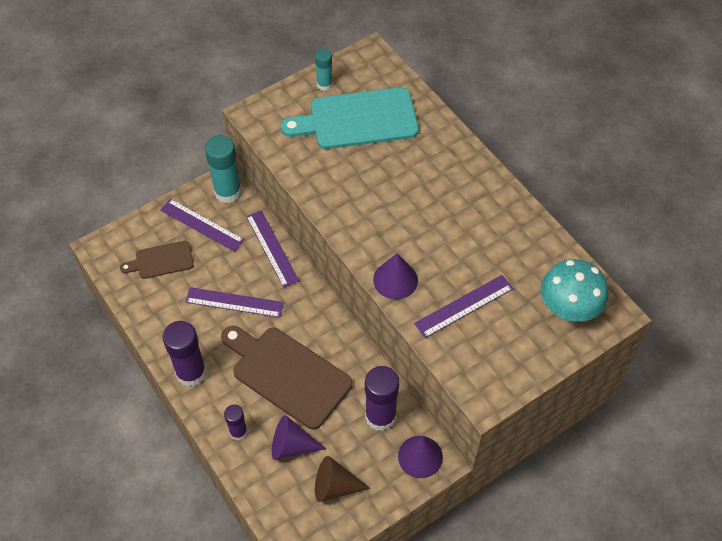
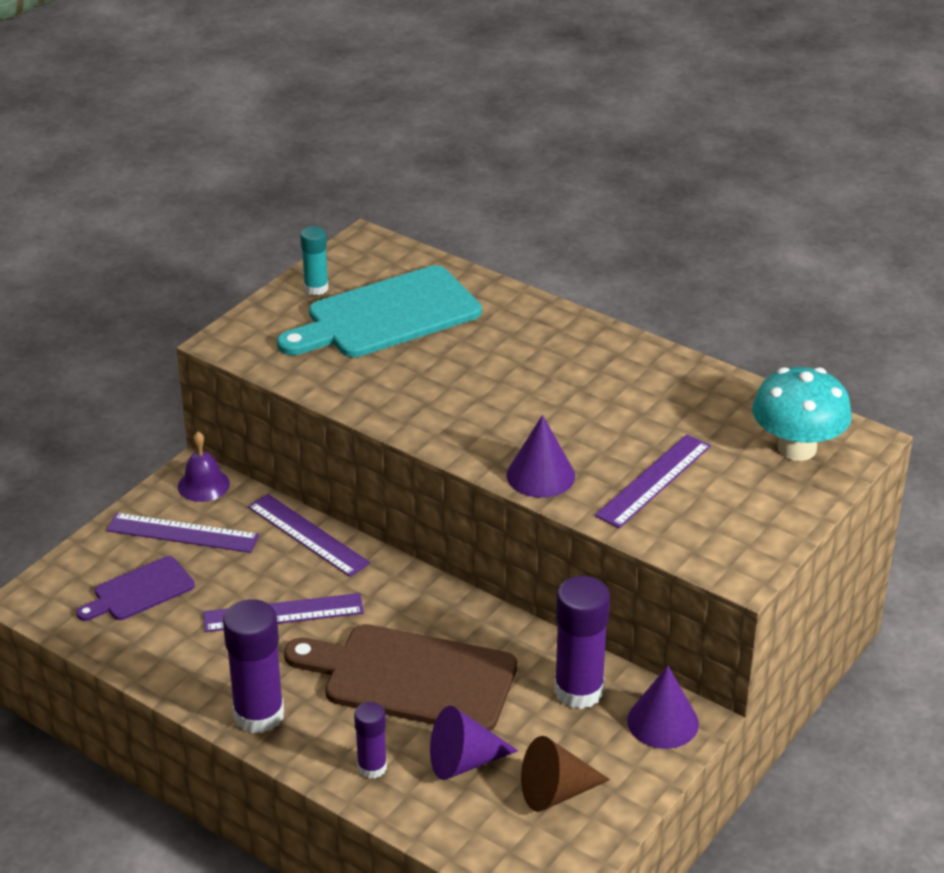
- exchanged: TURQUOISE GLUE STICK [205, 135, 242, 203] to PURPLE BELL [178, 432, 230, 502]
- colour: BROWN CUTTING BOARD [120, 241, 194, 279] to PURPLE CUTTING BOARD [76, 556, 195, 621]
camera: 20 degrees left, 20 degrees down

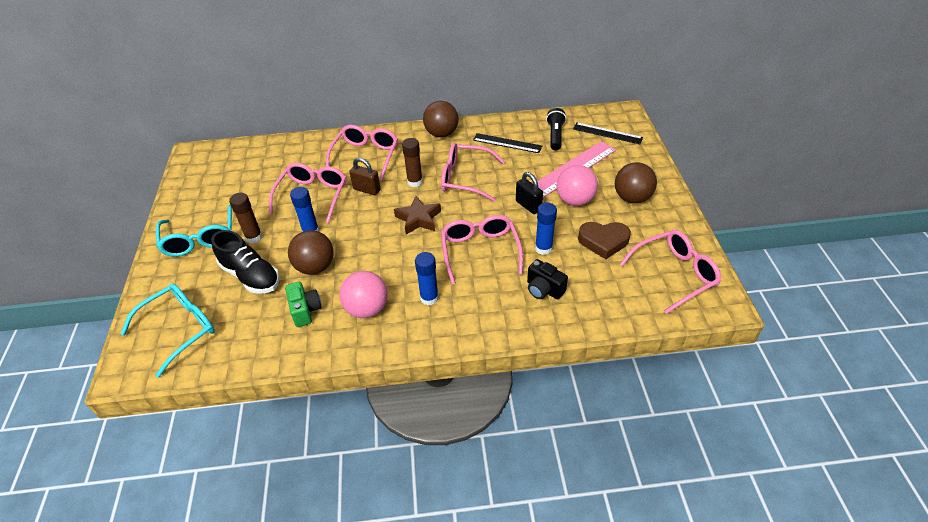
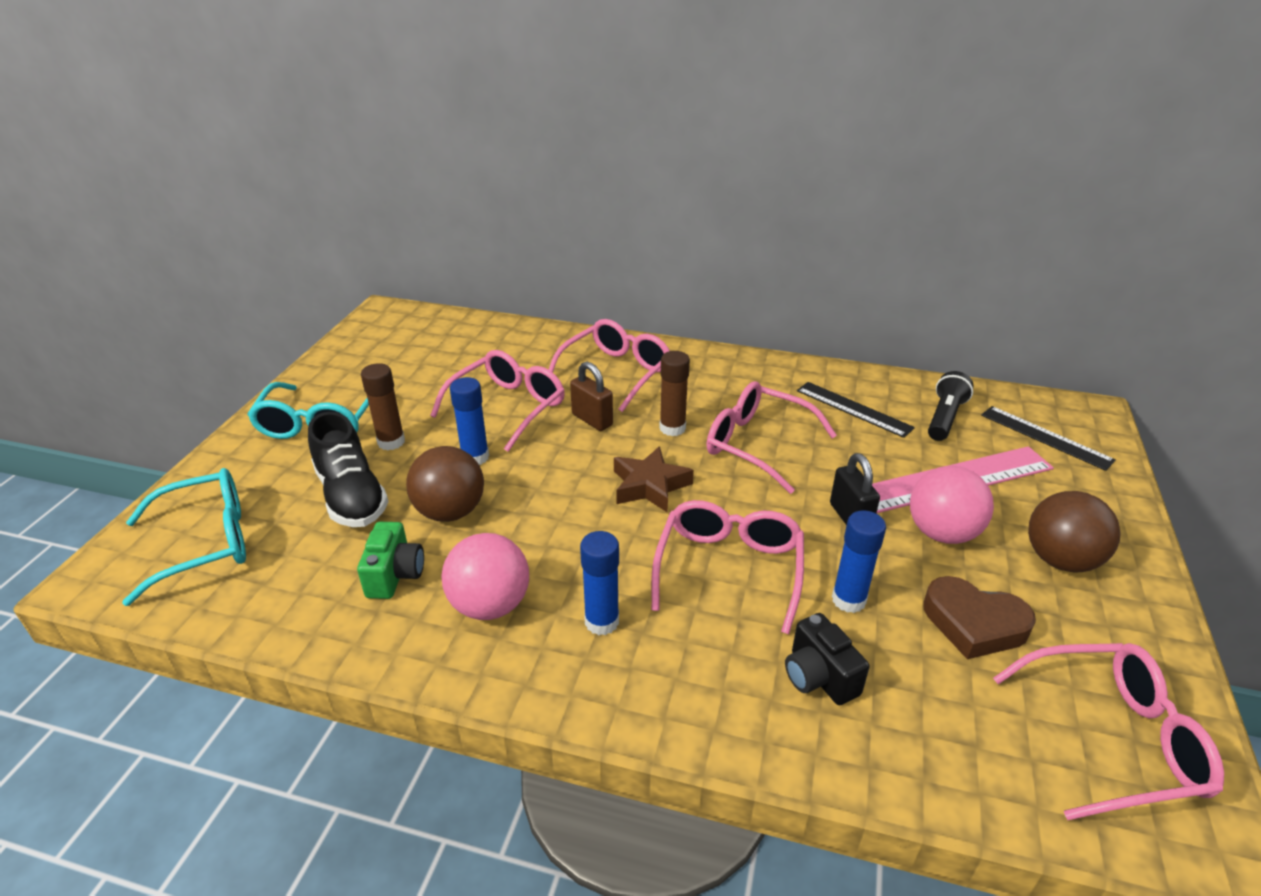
- missing: BROWN BALL [423, 101, 459, 137]
camera: 20 degrees right, 10 degrees down

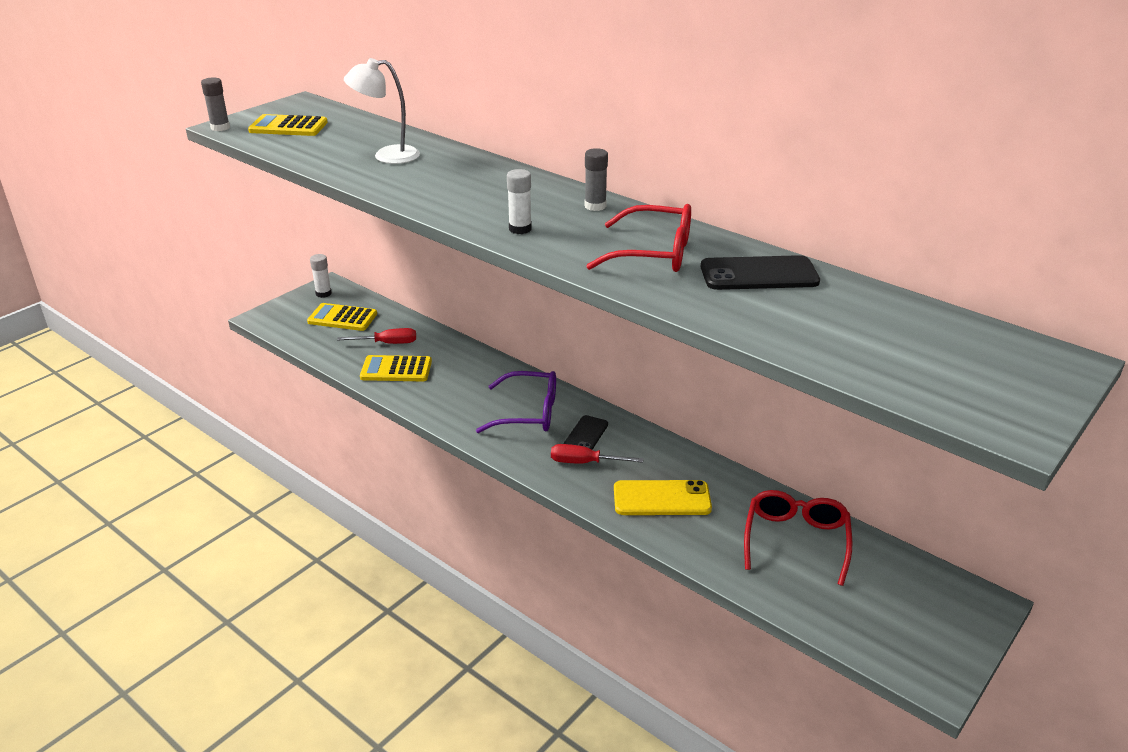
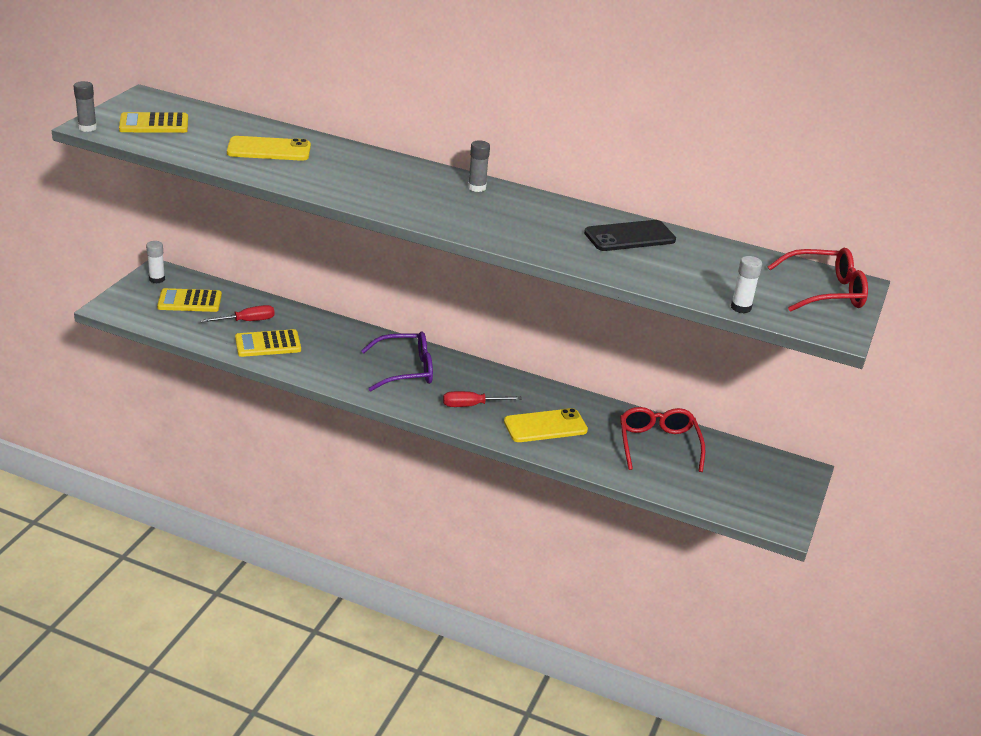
- exchanged: WHITE LAMP [344, 58, 420, 164] to YELLOW PHONE [227, 136, 311, 161]
- relocated: WHITE GLUE STICK [507, 169, 532, 234] to [731, 256, 762, 313]
- relocated: RED GLASSES [586, 204, 691, 272] to [768, 248, 868, 312]
- missing: BLACK PHONE [563, 415, 608, 450]
camera: 20 degrees left, 0 degrees up

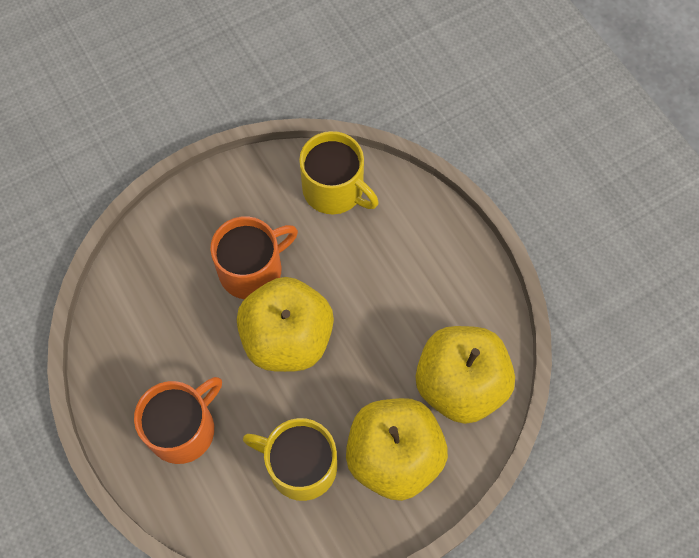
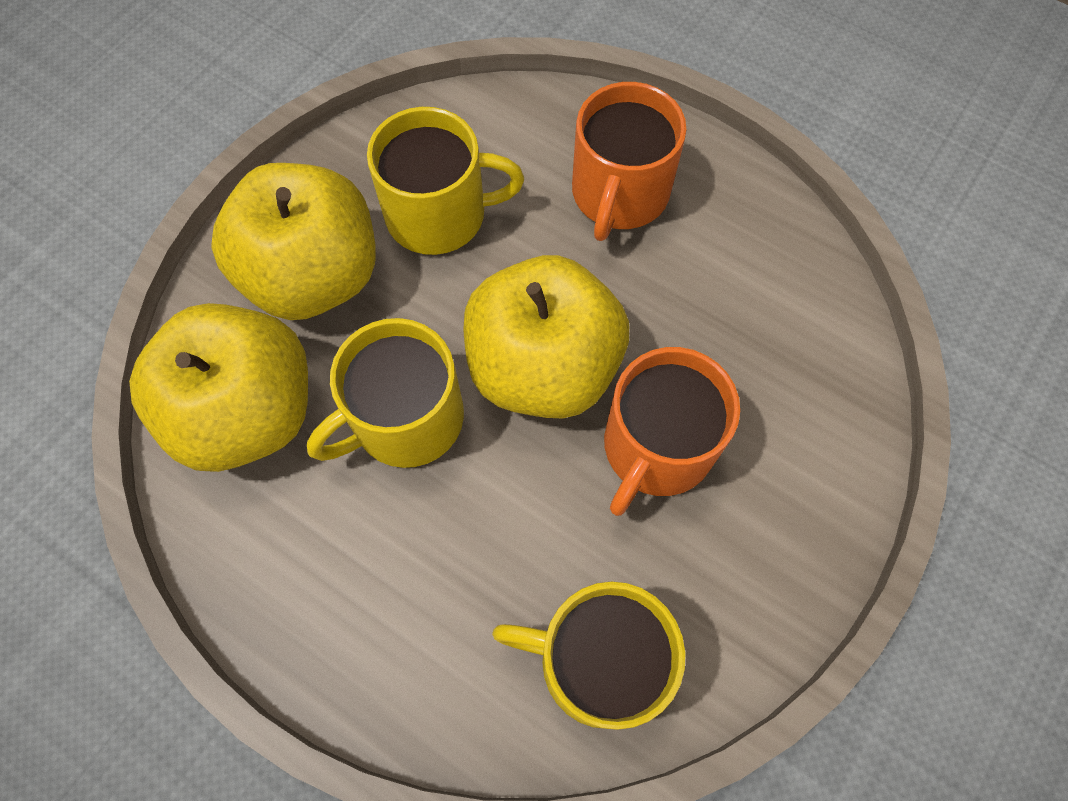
- appeared: YELLOW MUG [307, 318, 464, 468]
camera: 155 degrees right, 0 degrees up

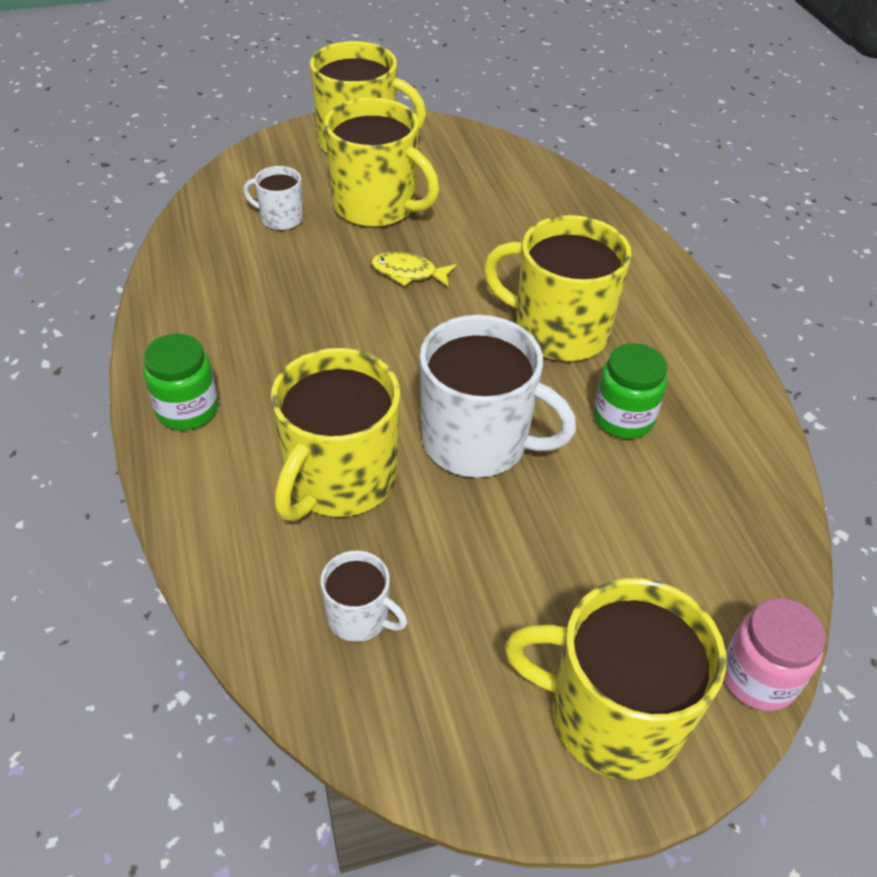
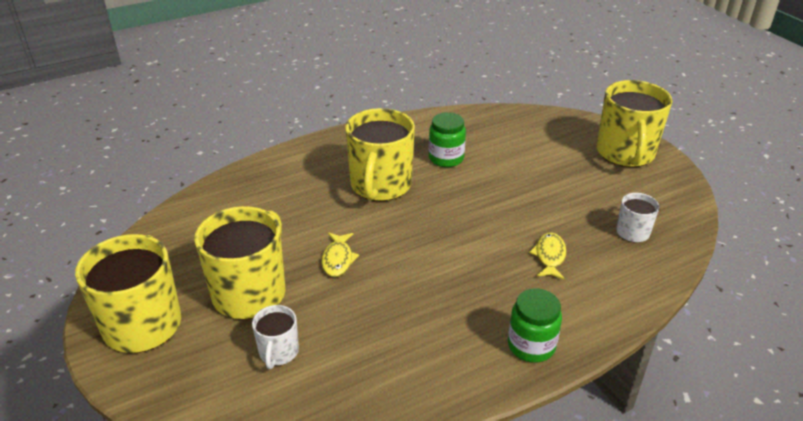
- missing: WHITE MUG [420, 315, 576, 478]
- exchanged: YELLOW MUG [271, 348, 400, 521] to YELLOW FISH [529, 232, 566, 280]
- missing: PINK JAR [724, 598, 826, 711]
camera: 100 degrees left, 10 degrees down

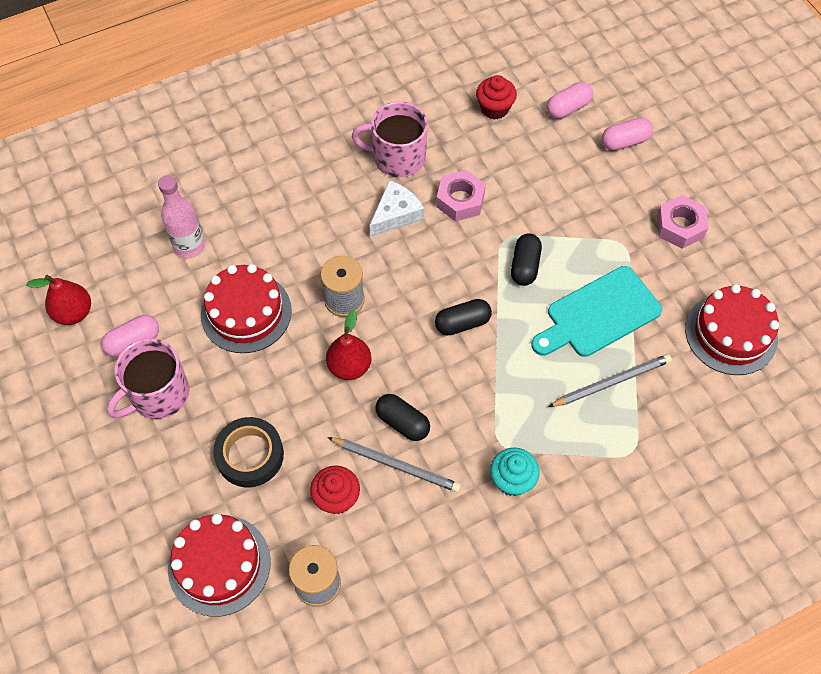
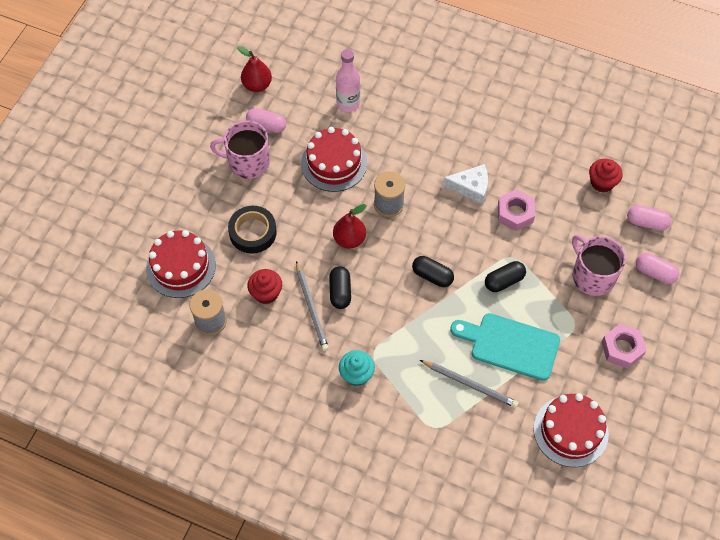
- relocated: PINK MUG [352, 102, 428, 178] to [572, 235, 626, 296]
camera: 50 degrees right, 0 degrees up

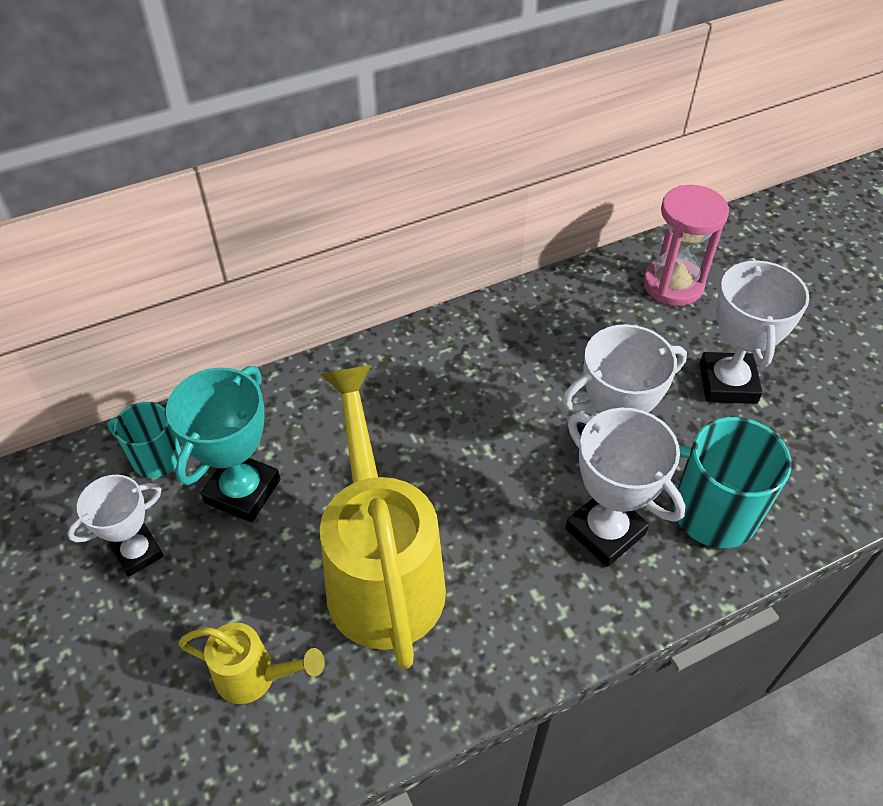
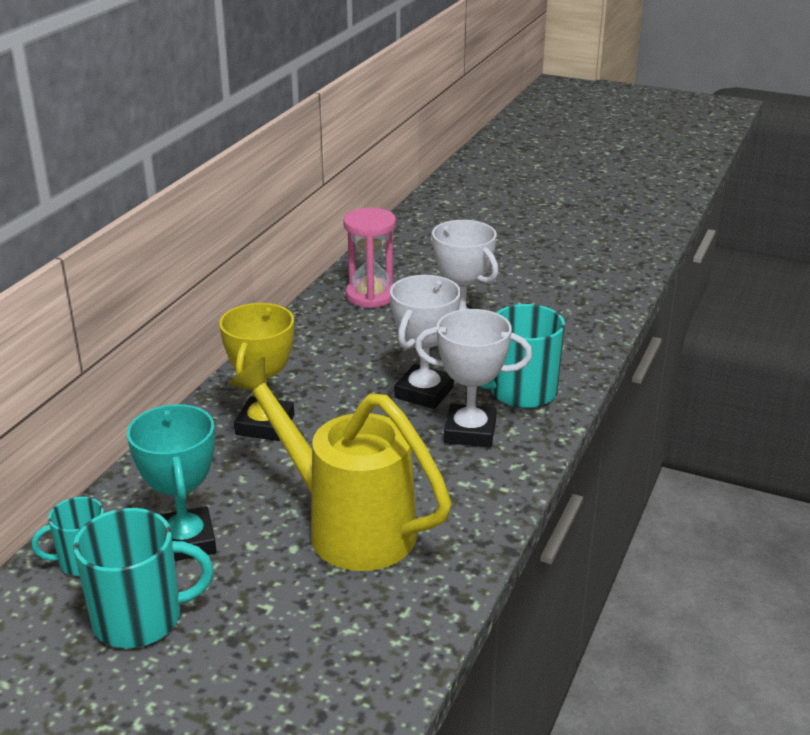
- exchanged: WHITE TROPHY [67, 475, 164, 577] to TURQUOISE MUG [73, 508, 214, 648]
- missing: YELLOW WATERING CAN [178, 623, 325, 704]
- appeared: YELLOW TROPHY [219, 303, 294, 441]
camera: 40 degrees left, 20 degrees down

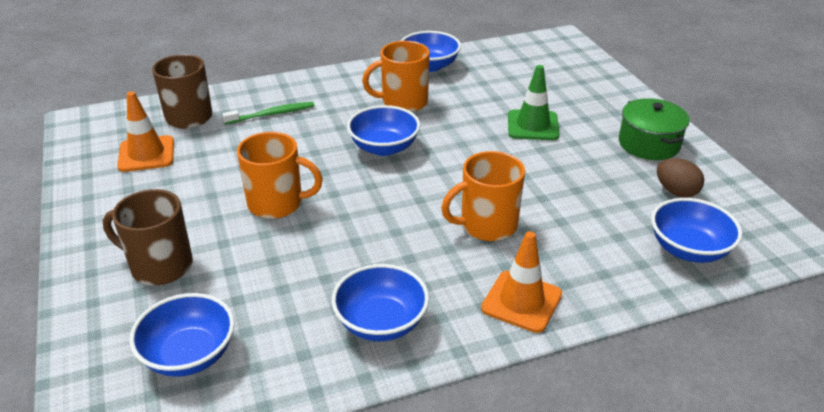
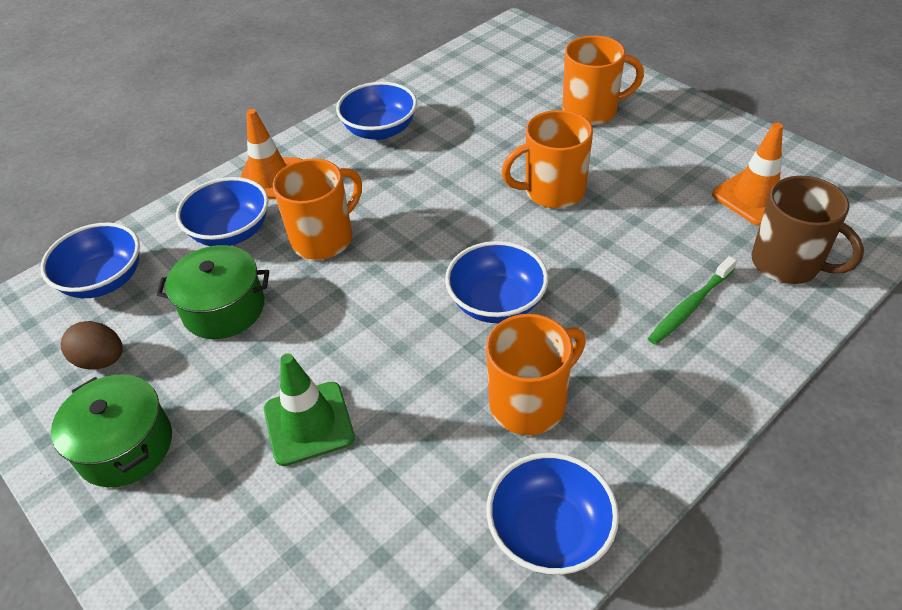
- colour: BROWN MUG [103, 189, 193, 285] to ORANGE MUG [562, 36, 644, 125]
- relocated: BLUE BOWL [130, 293, 235, 377] to [176, 177, 269, 246]
- appeared: GREEN POT [157, 245, 269, 339]
camera: 160 degrees right, 10 degrees up

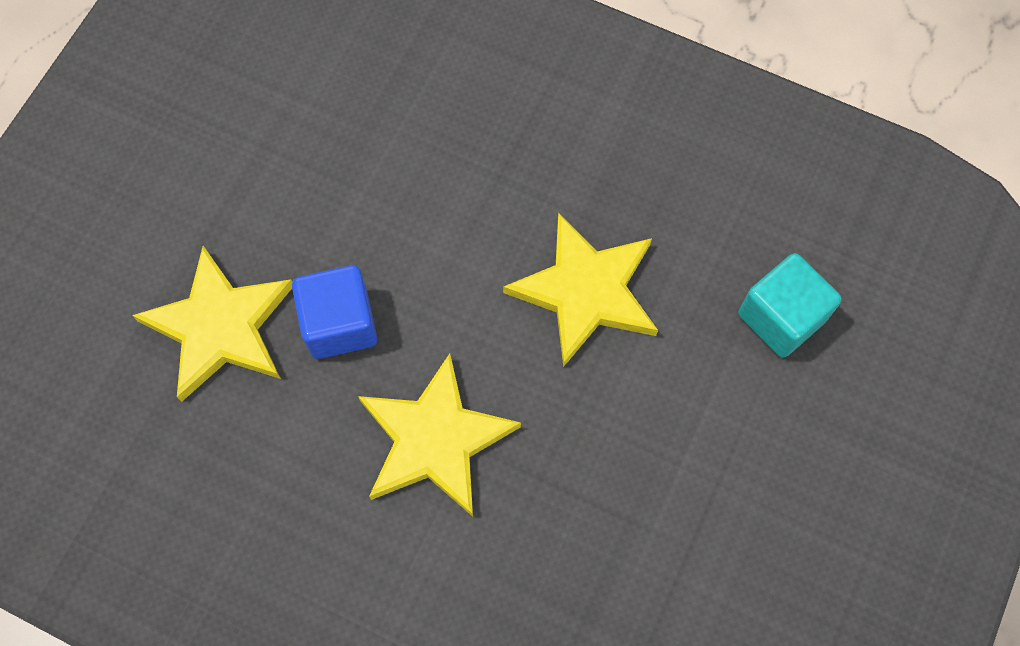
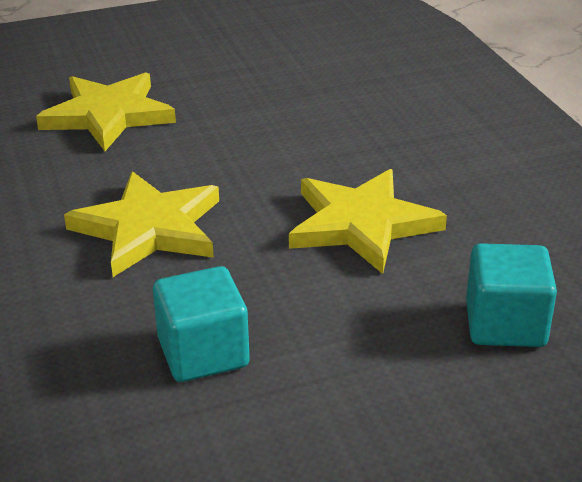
- missing: BLUE CUBE [292, 265, 377, 359]
- appeared: TURQUOISE CUBE [153, 266, 250, 382]
camera: 45 degrees right, 35 degrees down

